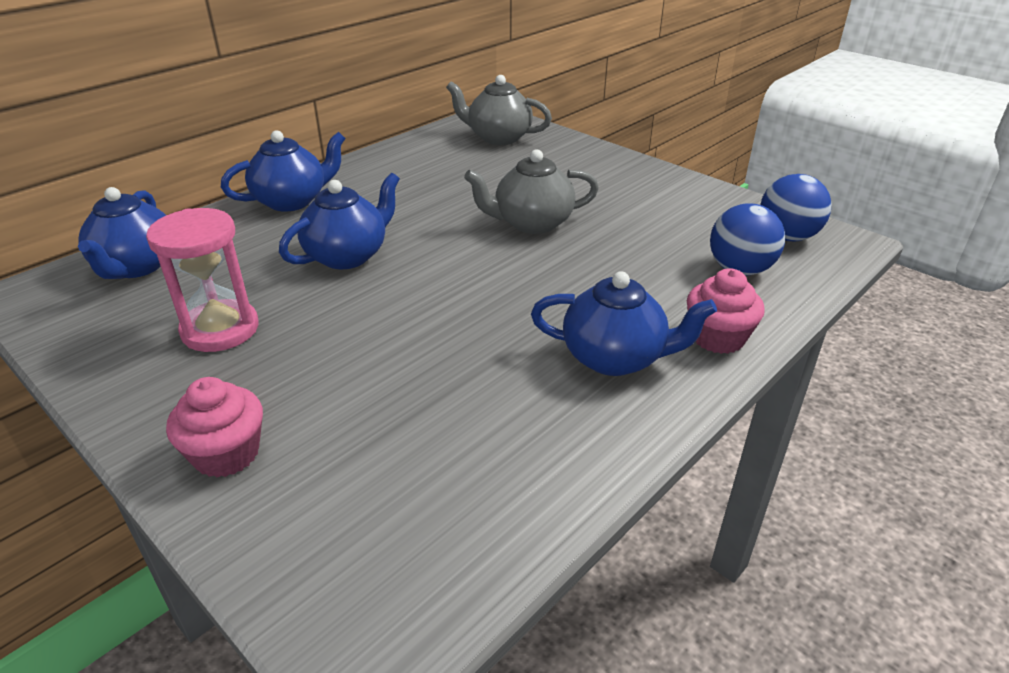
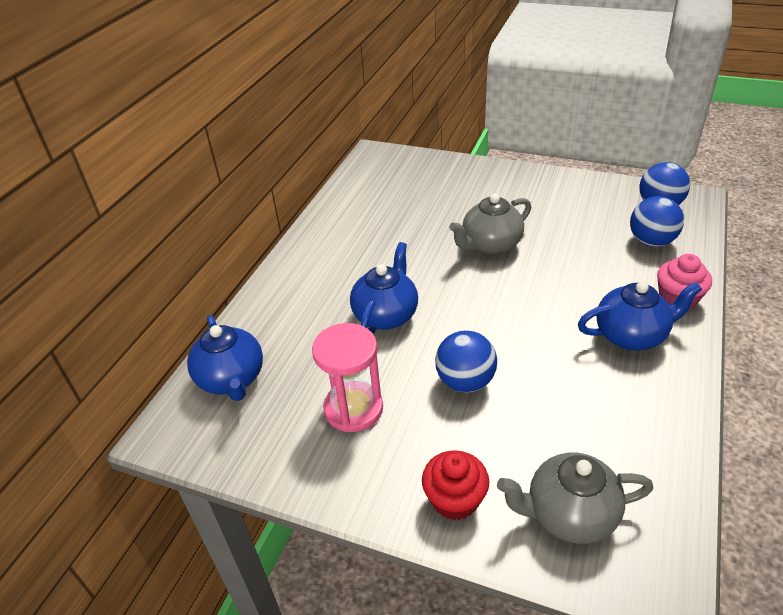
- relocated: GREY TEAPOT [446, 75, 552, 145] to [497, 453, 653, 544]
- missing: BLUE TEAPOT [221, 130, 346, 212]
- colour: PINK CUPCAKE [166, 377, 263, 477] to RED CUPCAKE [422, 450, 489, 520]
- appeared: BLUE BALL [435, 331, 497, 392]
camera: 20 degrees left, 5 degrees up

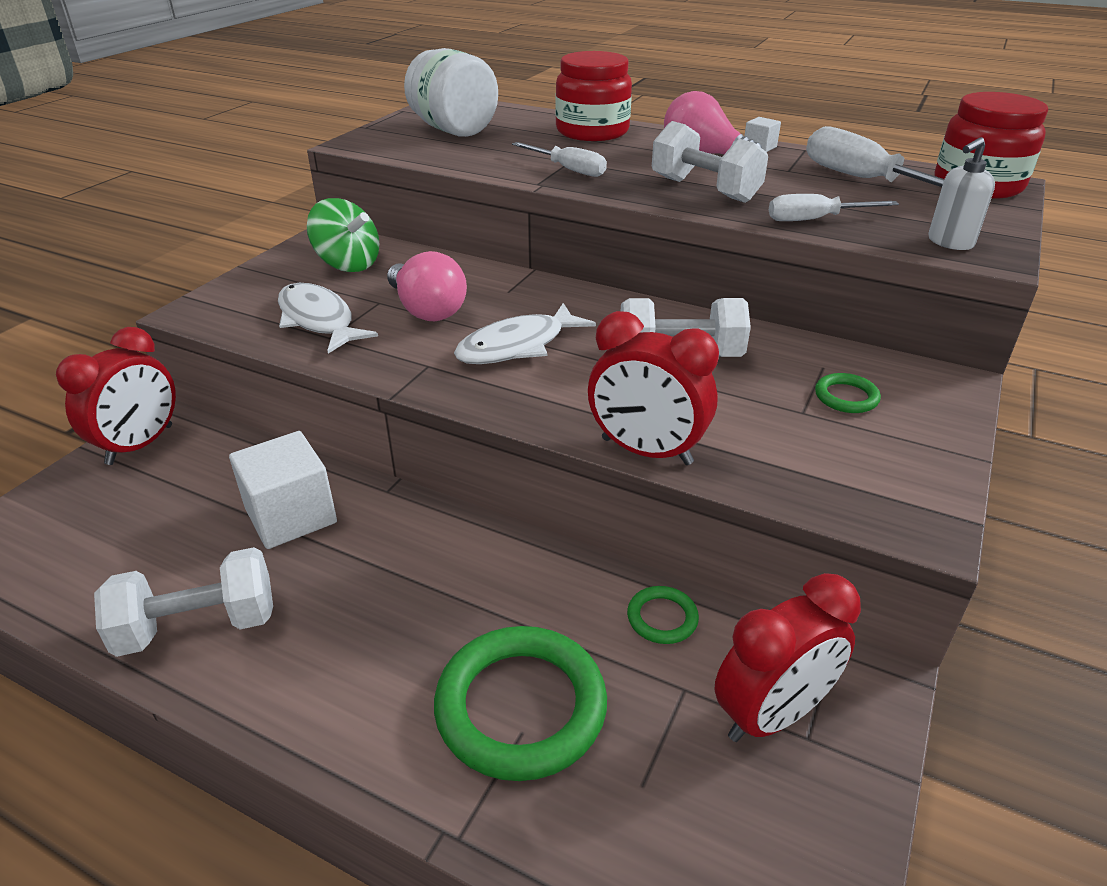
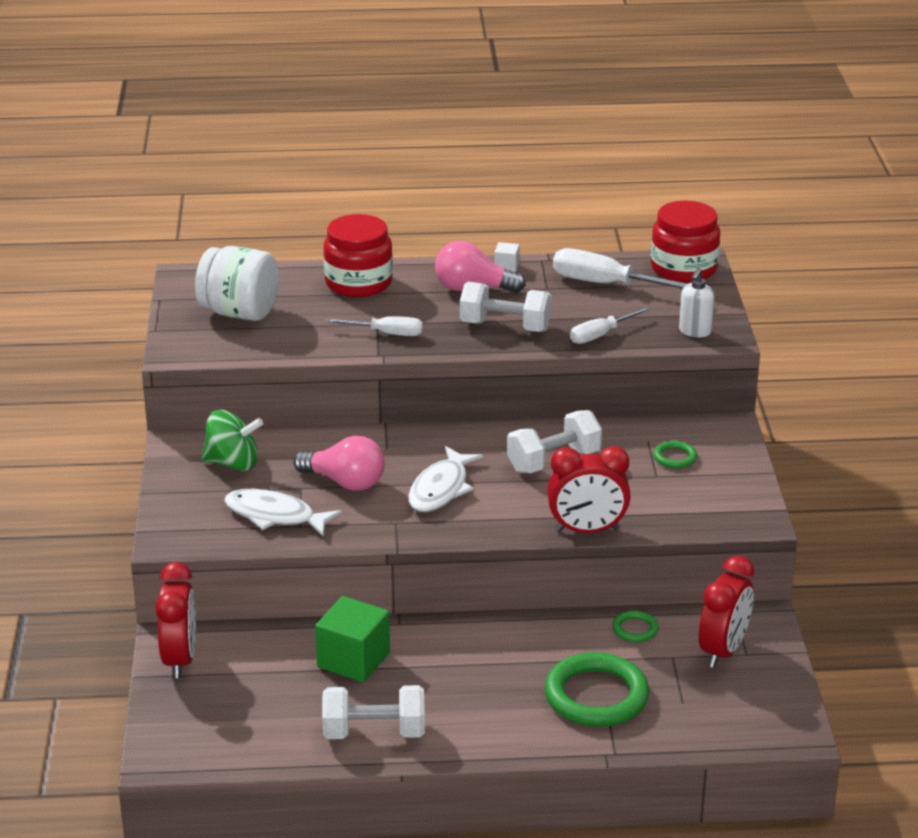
- colour: WHITE CUBE [229, 431, 337, 549] to GREEN CUBE [315, 596, 390, 682]
- spun: WHITE DUMBBELL [94, 547, 273, 657] = [322, 685, 425, 739] 45 degrees clockwise
camera: 30 degrees left, 5 degrees down

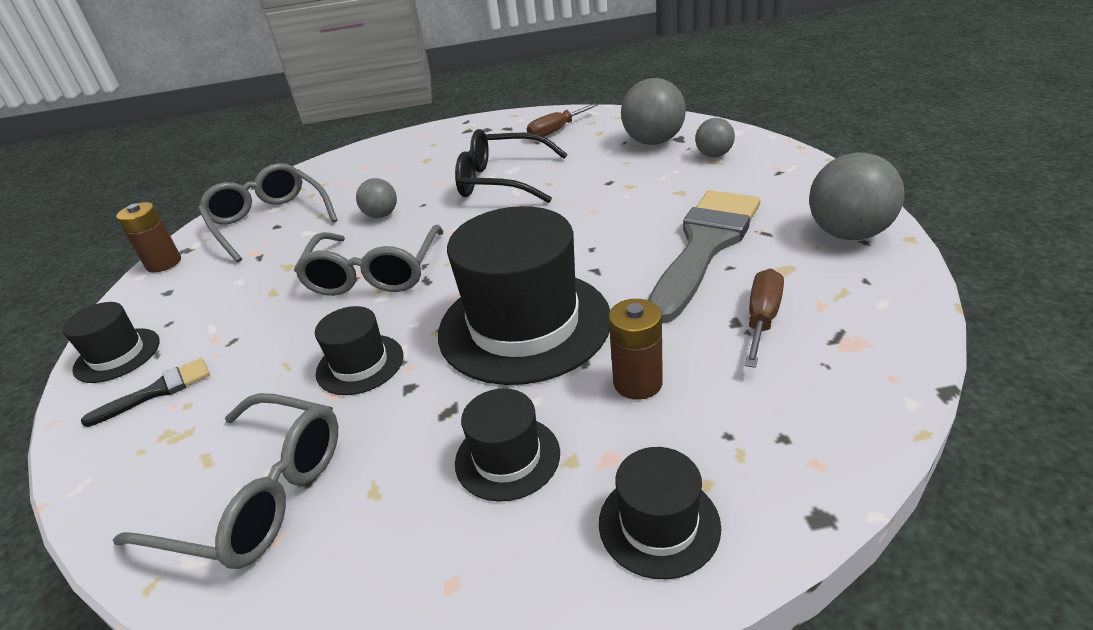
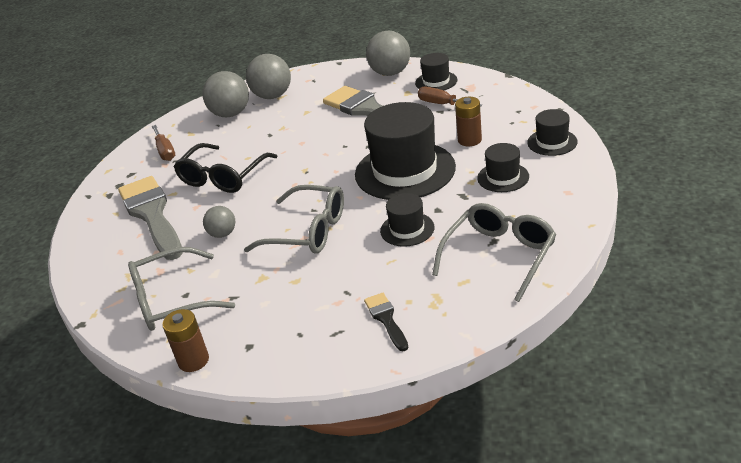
- size: GREY BALL [695, 118, 735, 157] = [246, 54, 291, 99] x1.76
- relocated: BLACK HAT [62, 302, 160, 383] to [415, 53, 458, 90]
- appeared: GREY BRUSH [118, 176, 183, 260]
camera: 75 degrees left, 0 degrees up

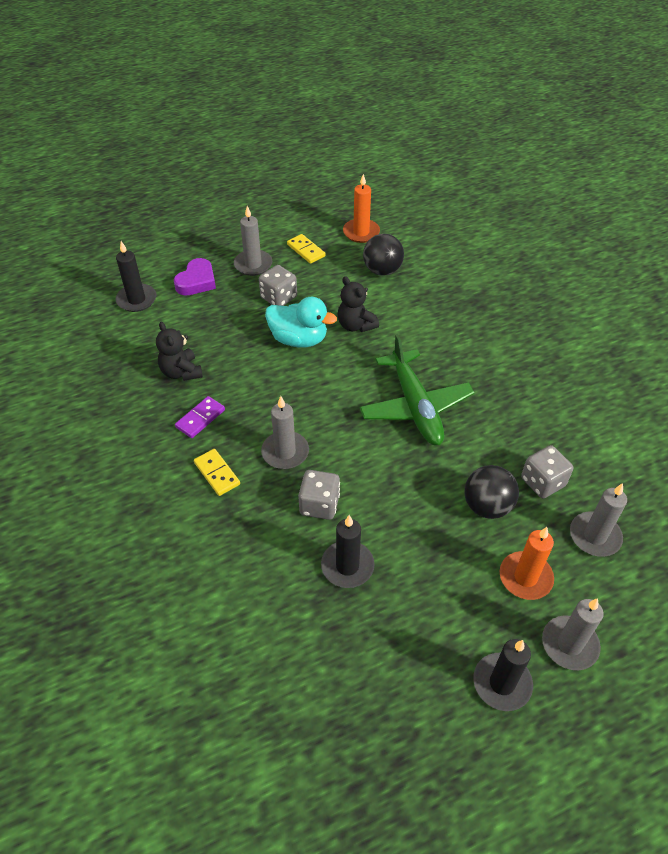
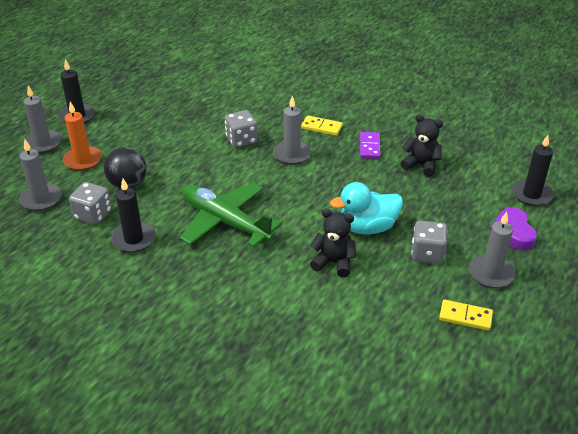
- missing: ORANGE CANDLE [343, 174, 380, 243]
- missing: BLACK BALL [363, 234, 404, 276]
- relocated: BLACK CANDLE [321, 515, 375, 588] to [111, 179, 155, 252]
camera: 145 degrees right, 10 degrees down

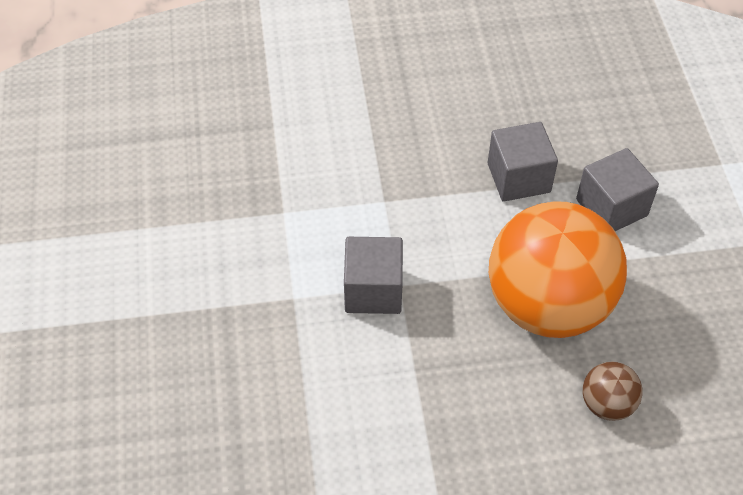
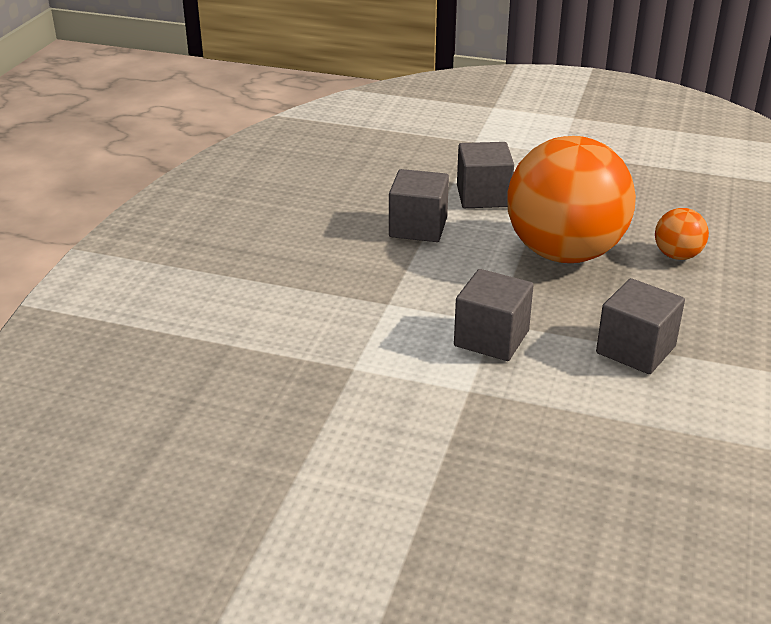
- colour: BROWN BALL [583, 361, 643, 421] to ORANGE BALL [655, 208, 709, 260]
- appeared: GREY CUBE [596, 278, 685, 374]
camera: 65 degrees left, 20 degrees down

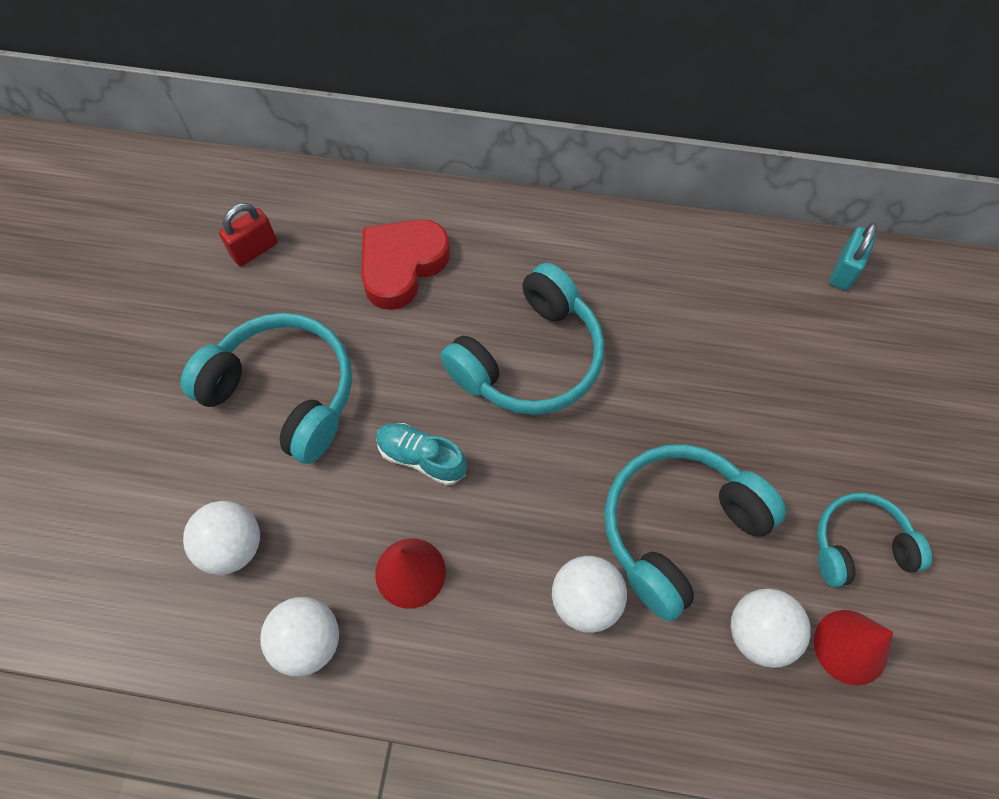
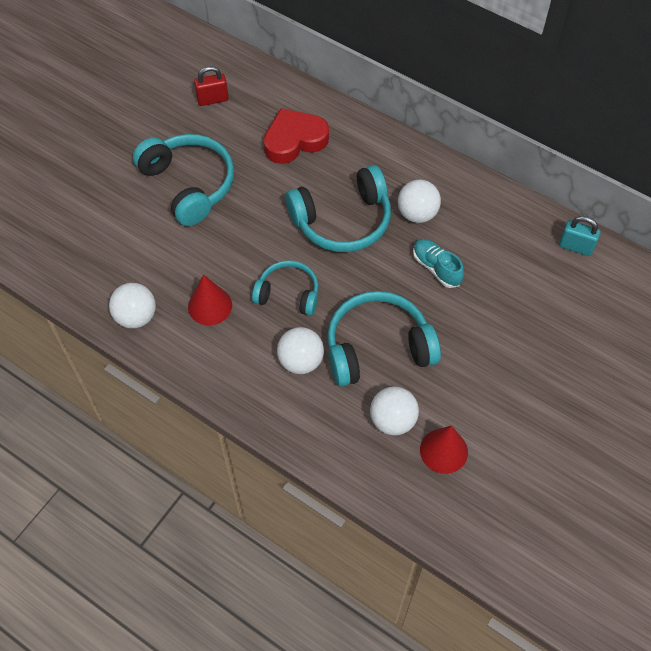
- spun: TURQUOISE PADLOCK [829, 223, 877, 290] = [559, 216, 600, 256] 60 degrees clockwise
- relocated: TURQUOISE SHOE [376, 423, 467, 486] to [413, 239, 464, 288]
- relocated: TURQUOISE HEADPHONES [817, 493, 932, 587] to [252, 260, 319, 316]
- relocated: WHITE BALL [183, 501, 260, 575] to [398, 180, 441, 223]
camera: 25 degrees right, 5 degrees down

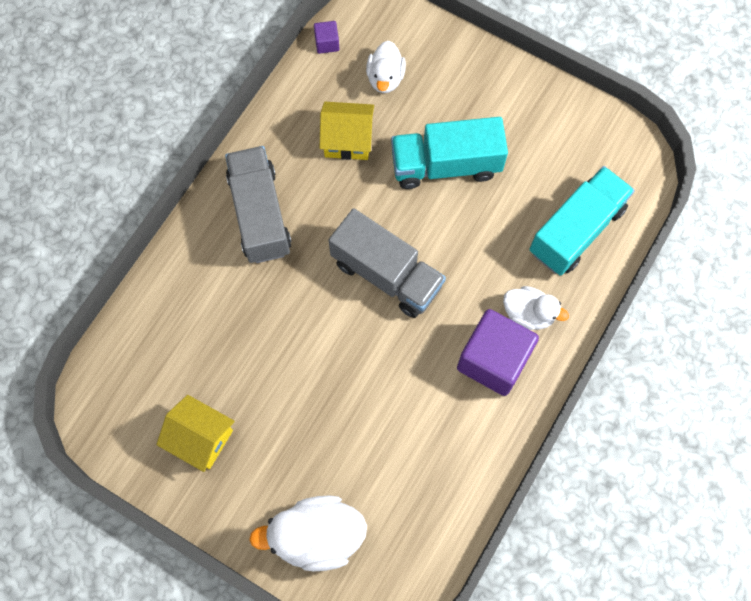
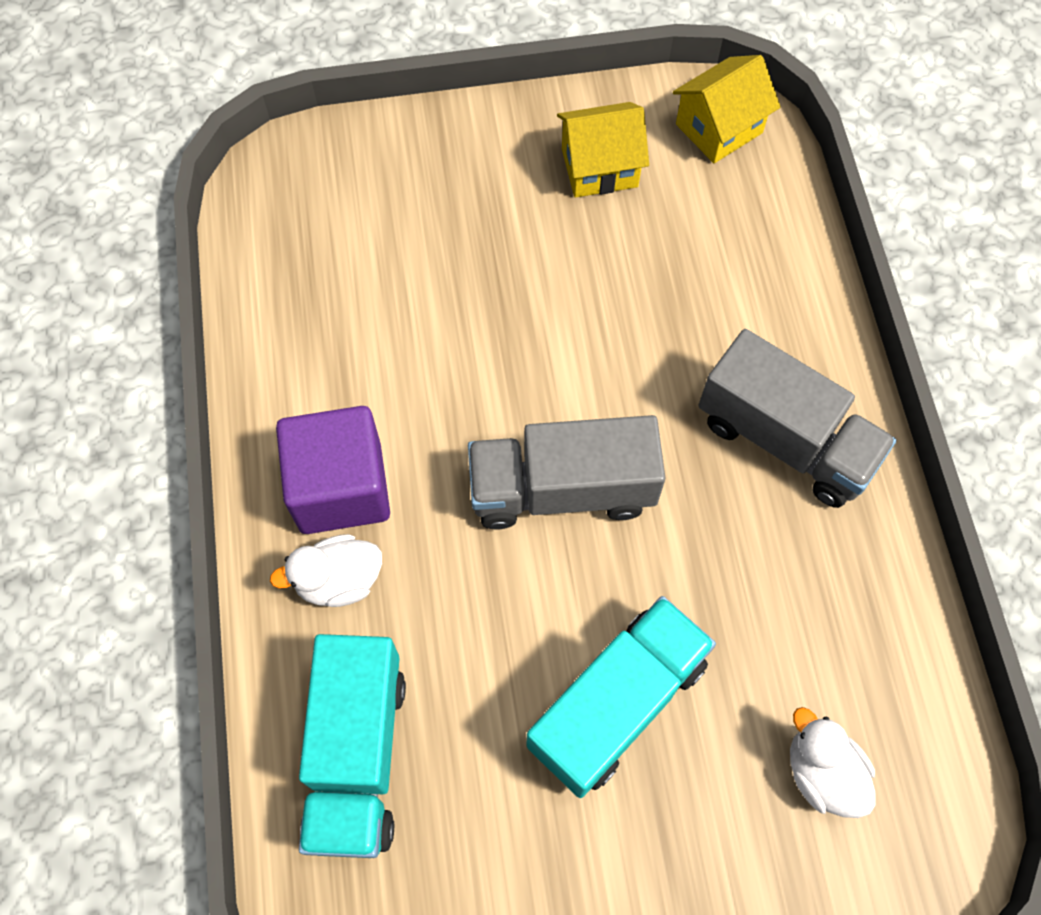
- missing: PURPLE CUBE [314, 21, 339, 54]
- relocated: YELLOW HOUSE [320, 102, 374, 160] to [673, 55, 781, 163]
- missing: WHITE DUCK [249, 495, 367, 571]
camera: 140 degrees right, 5 degrees down

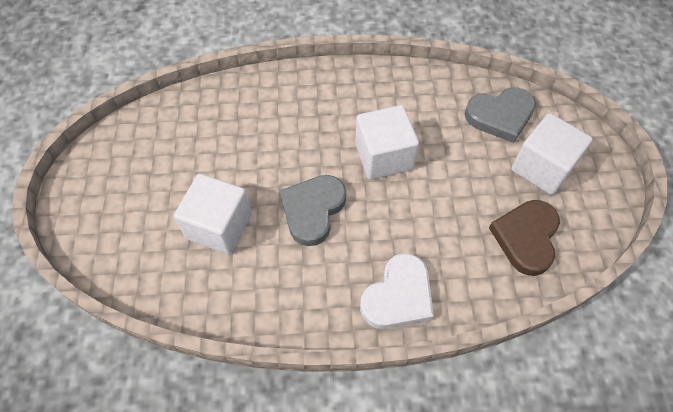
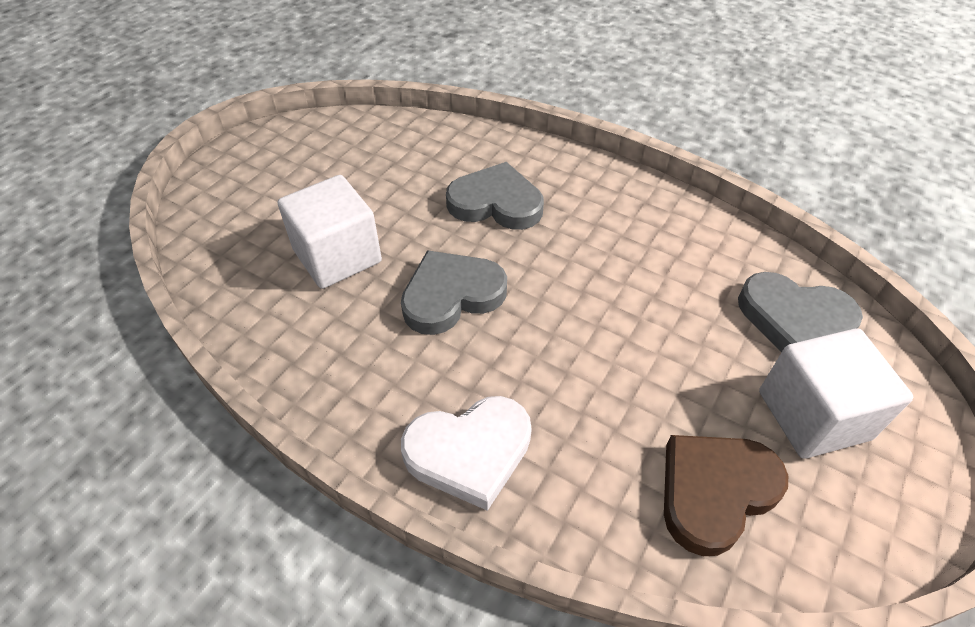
- missing: WHITE CUBE [355, 105, 419, 180]
- appeared: GREY HEART [446, 162, 544, 230]
camera: 35 degrees right, 10 degrees down

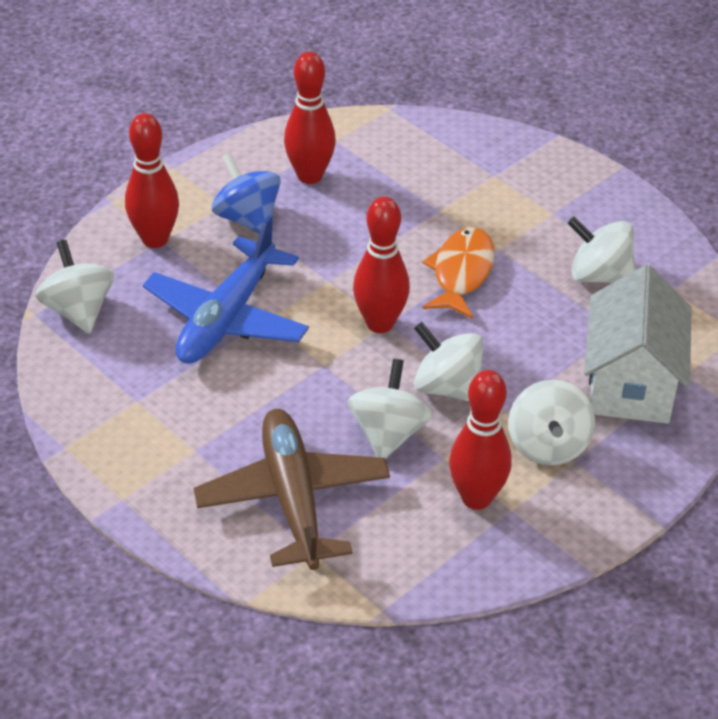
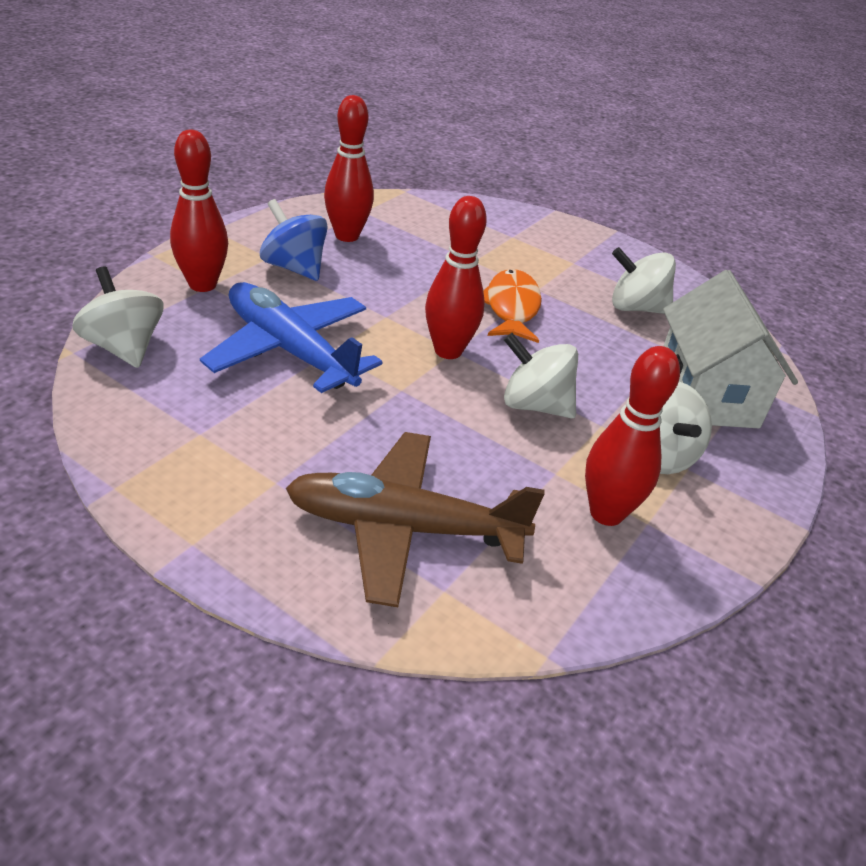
- spun: BLUE PLANE [143, 215, 309, 364] = [200, 282, 382, 393] 120 degrees clockwise
- missing: WHITE SPINNING TOP [348, 359, 433, 459]
- spun: BROWN PLANE [194, 409, 390, 570] = [286, 432, 545, 607] 60 degrees counterclockwise
camera: 15 degrees left, 5 degrees down

